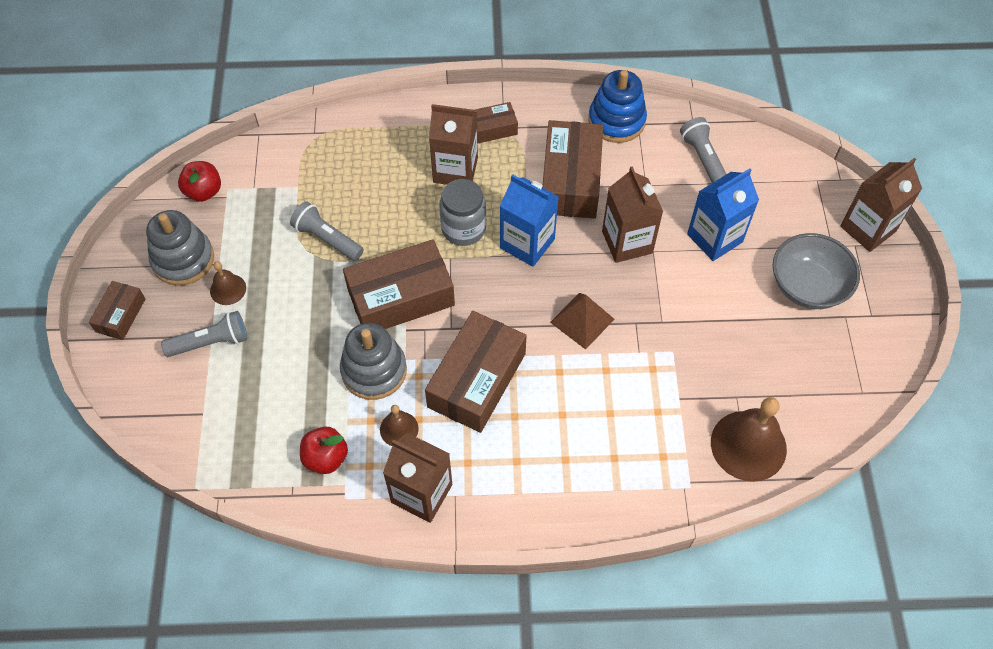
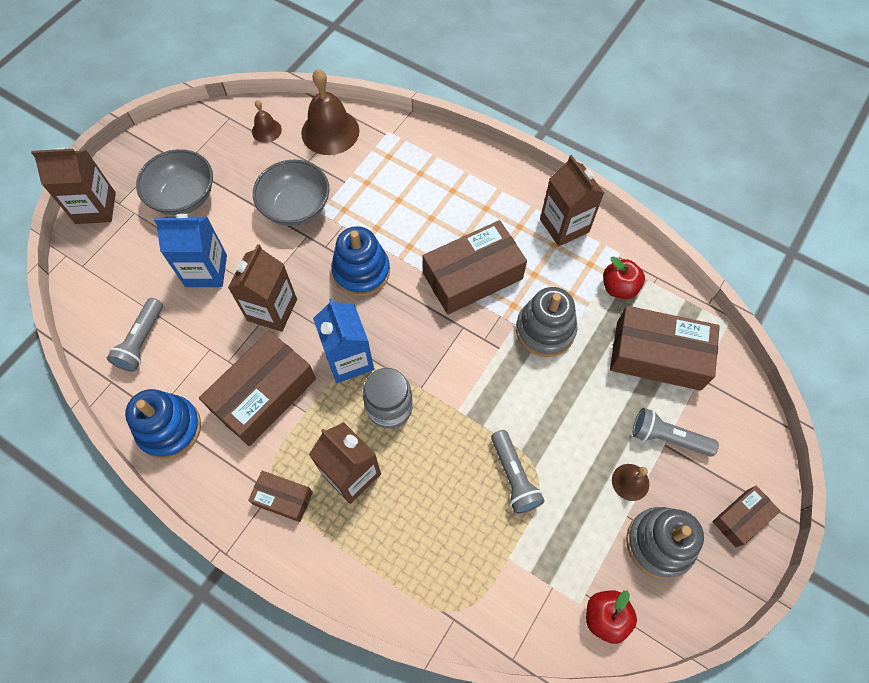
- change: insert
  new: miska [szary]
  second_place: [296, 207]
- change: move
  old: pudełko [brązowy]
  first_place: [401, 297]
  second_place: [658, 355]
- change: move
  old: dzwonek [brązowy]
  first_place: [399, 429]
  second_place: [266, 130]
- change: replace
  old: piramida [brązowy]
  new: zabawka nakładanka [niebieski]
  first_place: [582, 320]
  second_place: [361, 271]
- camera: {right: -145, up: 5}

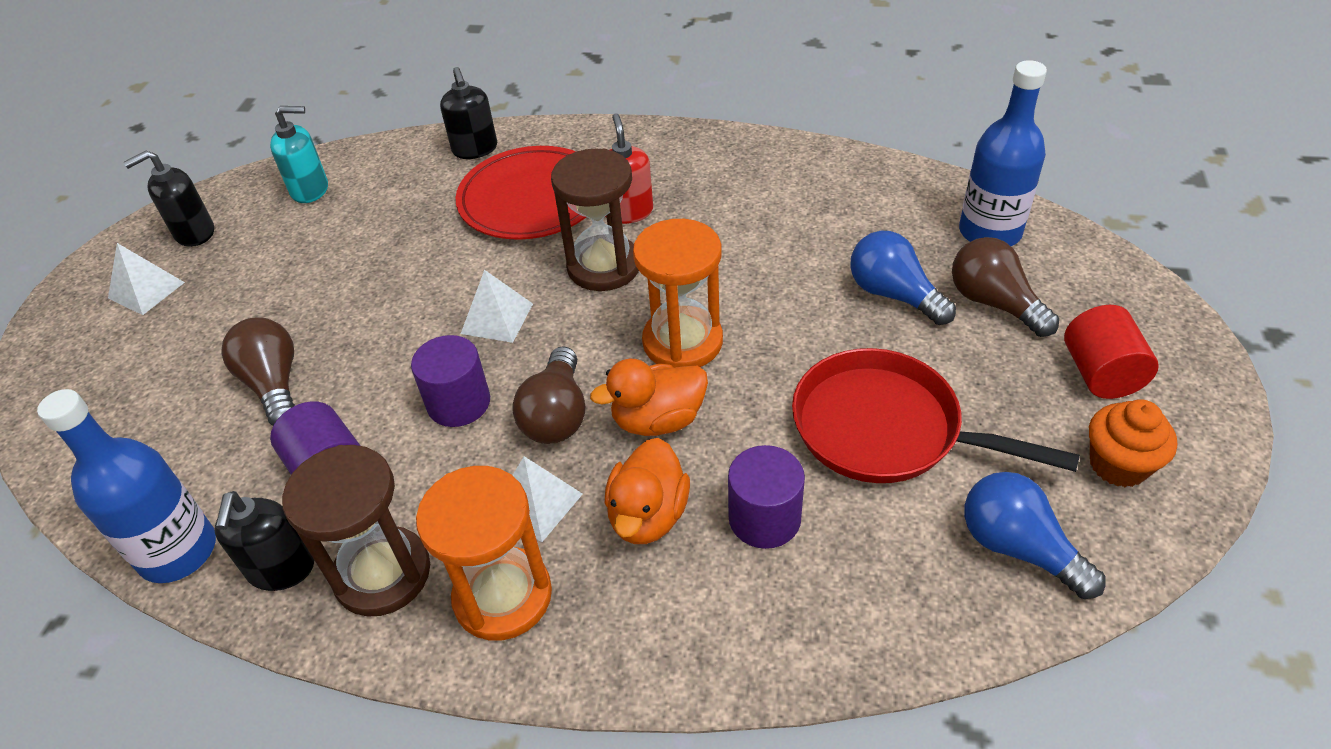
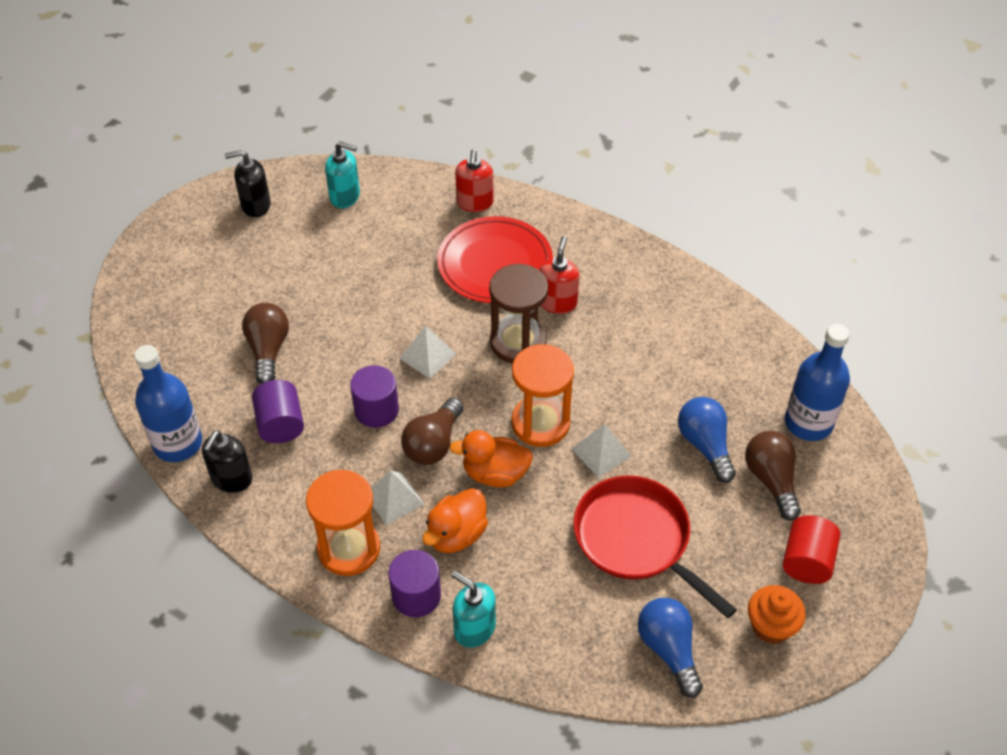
- change: delete
  old: klepsydra [brązowy]
  first_place: [382, 574]
- change: insert
  new: dozownik mydła [turkusowy]
  second_place: [474, 628]
- change: move
  old: piramida [biały]
  first_place: [146, 290]
  second_place: [601, 452]
- change: move
  old: walec [fioletowy]
  first_place: [764, 518]
  second_place: [416, 595]
- change: recolor
  old: dozownik mydła [czarny]
  new: dozownik mydła [czerwony]
  first_place: [475, 149]
  second_place: [474, 203]
- camera: {right: 20, up: 5}

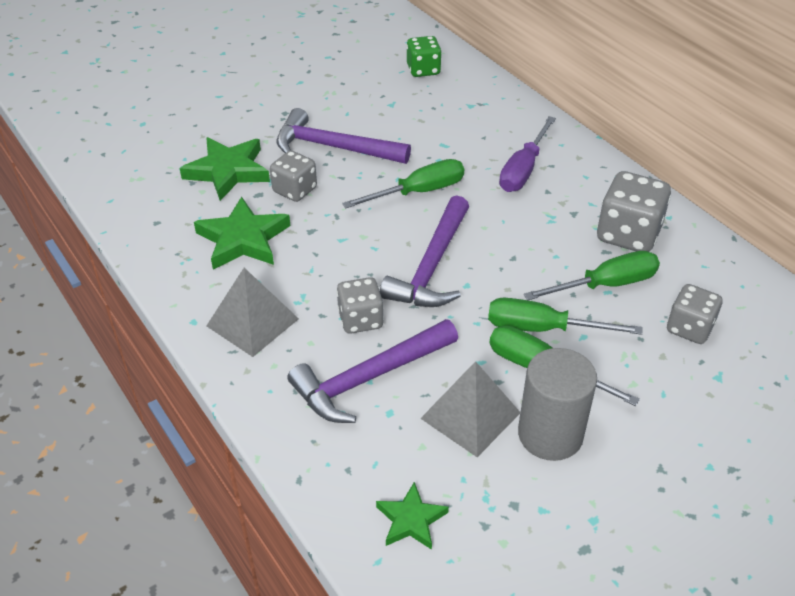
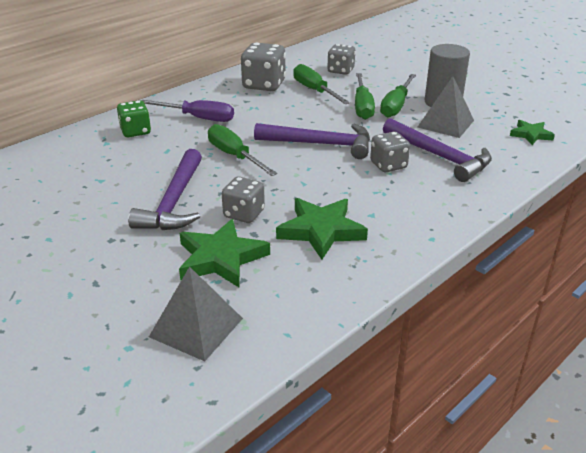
- change: move
  old: piramida [szary]
  first_place: [253, 322]
  second_place: [196, 327]
- change: move
  old: kostka do gry [zielony]
  first_place: [423, 70]
  second_place: [135, 131]
- camera: {right: -100, up: -10}

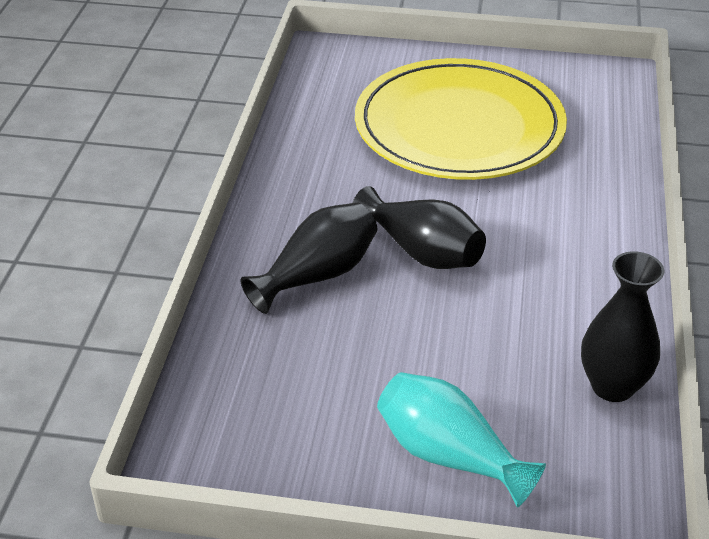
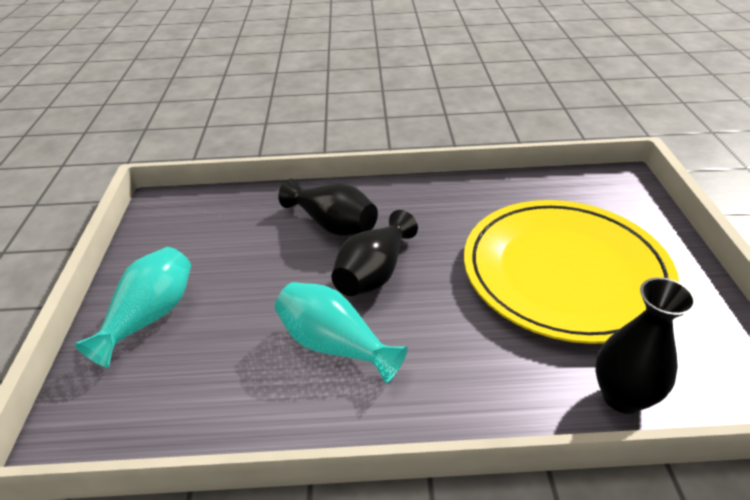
- change: insert
  new: wazon [turkusowy]
  second_place: [335, 345]
- change: move
  old: wazon [czarny]
  first_place: [612, 386]
  second_place: [622, 396]
- camera: {right: 80, up: 0}

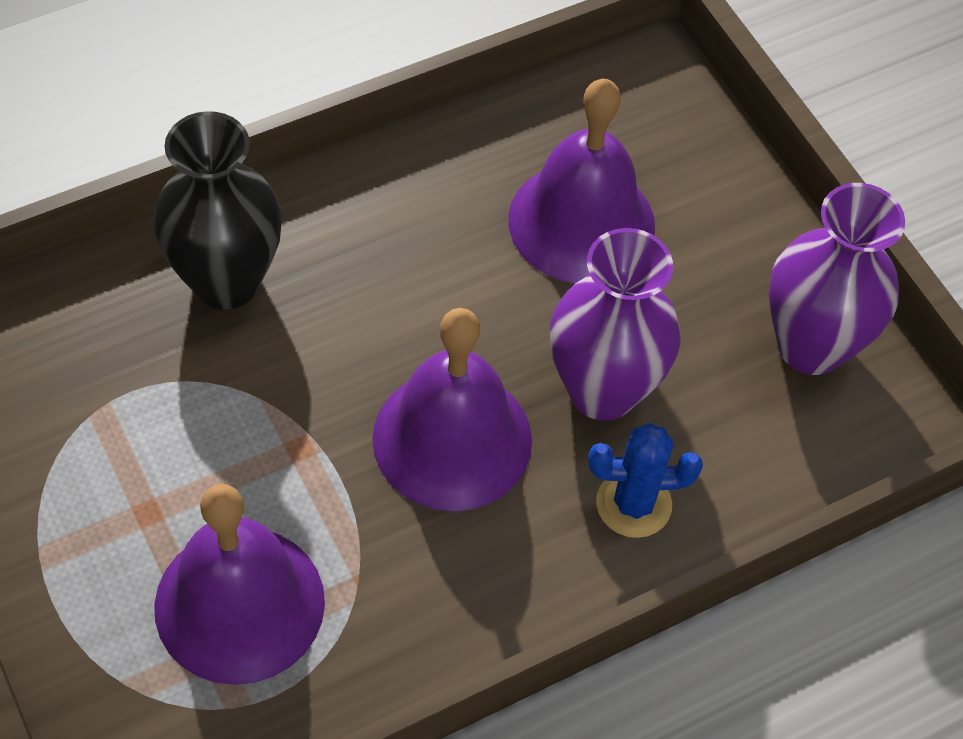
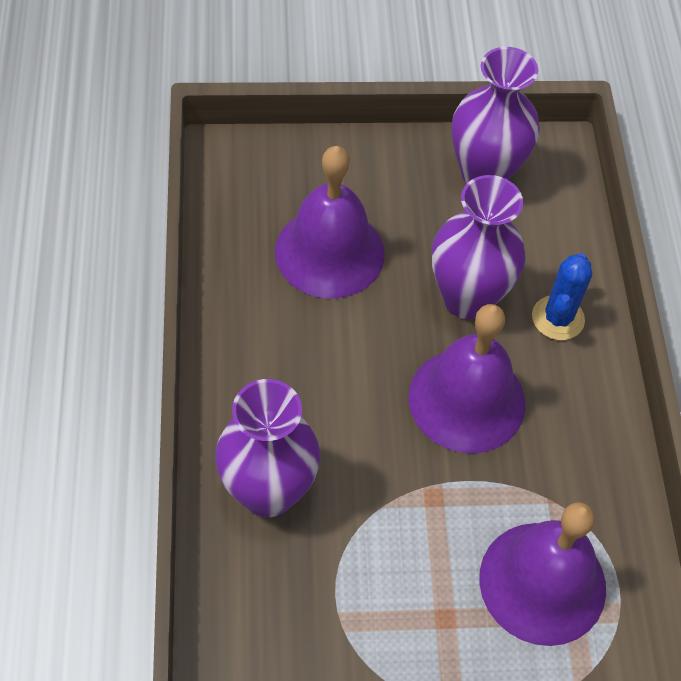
- change: recolor
  old: wazon [czarny]
  new: wazon [fioletowy]
  first_place: [226, 281]
  second_place: [268, 492]
- camera: {right: -65, up: 0}

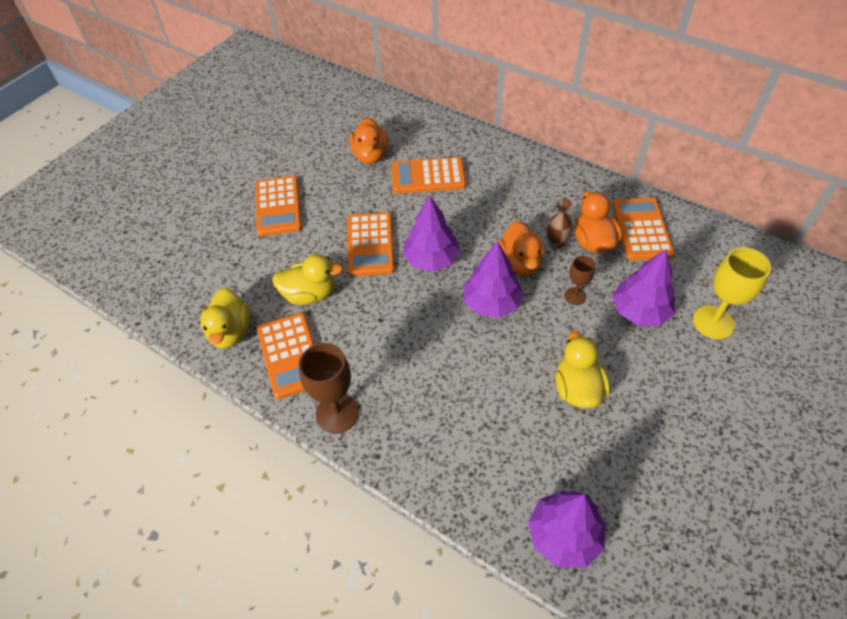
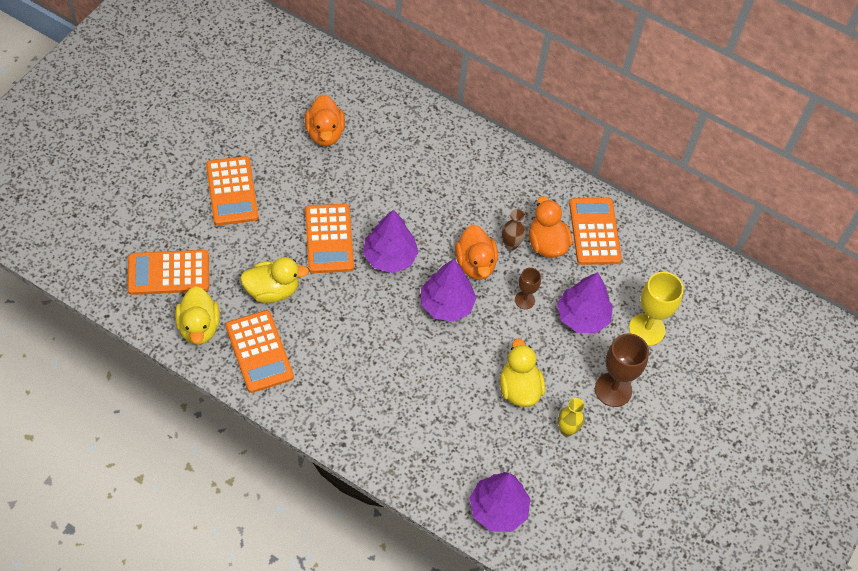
- change: insert
  new: wazon [żółty]
  second_place: [567, 430]
- change: move
  old: kielich [brązowy]
  first_place: [337, 413]
  second_place: [613, 389]
- change: move
  old: kalkulator [pomarańczowy]
  first_place: [428, 176]
  second_place: [168, 273]
- camera: {right: -10, up: 5}

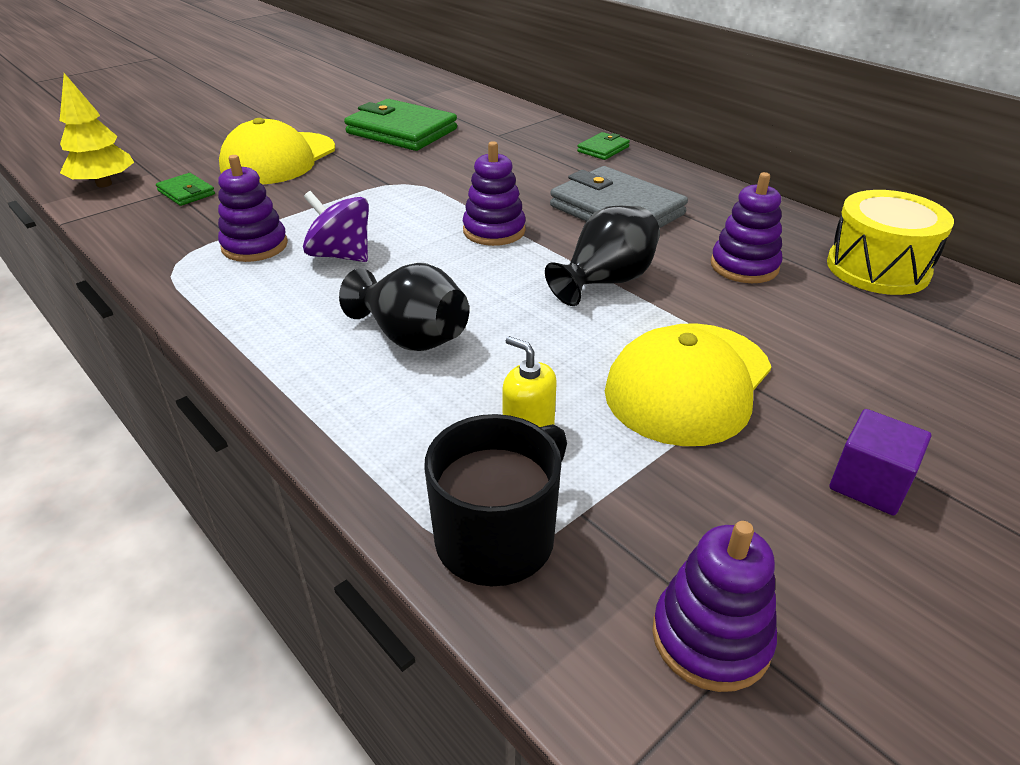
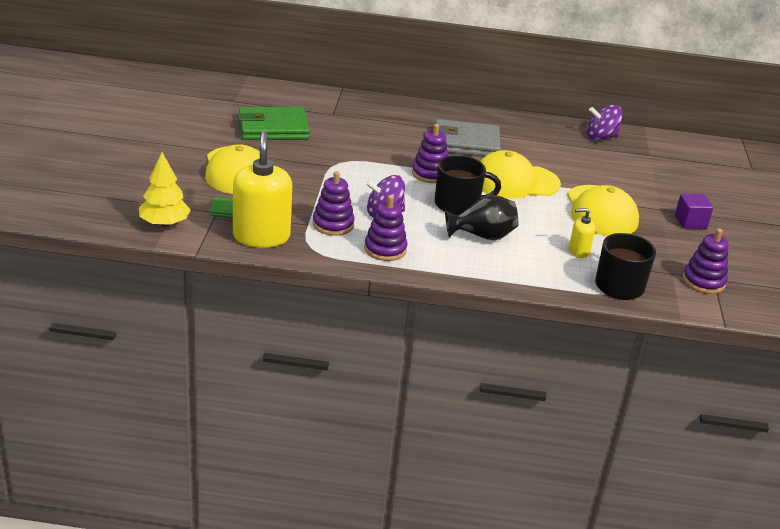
- change: delete
  old: portfel [zielony]
  first_place: [603, 149]
- change: insert
  new: dozownik mydła [żółty]
  second_place: [261, 236]
- change: insert
  new: kubek [czarny]
  second_place: [458, 204]
- change: move
  old: zabawka nakładanka [fioletowy]
  first_place: [744, 266]
  second_place: [385, 249]
- change: replace
  old: wazon [czarny]
  new: czapka [żółty]
  first_place: [605, 282]
  second_place: [515, 182]
- change: replace
  old: bęben [żółty]
  new: bączek [fioletowy]
  first_place: [877, 268]
  second_place: [601, 137]
- camera: {right: -45, up: -5}

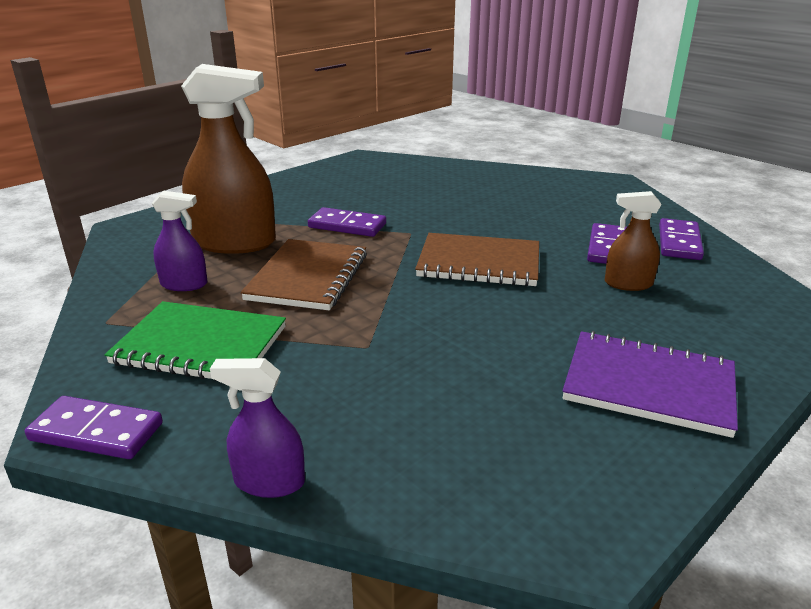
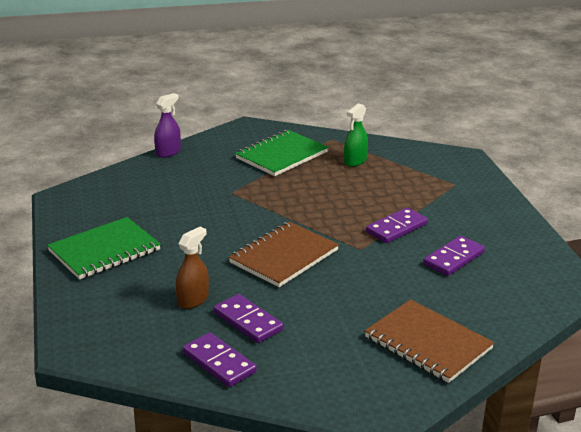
- change: delete
  old: spryskiwacz [brązowy]
  first_place: [235, 243]
- change: move
  old: kostka domina [fioletowy]
  first_place: [96, 432]
  second_place: [453, 258]
- change: move
  old: zeszyt [brązowy]
  first_place: [308, 277]
  second_place: [428, 343]
- change: recolor
  old: spryskiwacz [fioletowy]
  new: spryskiwacz [zielony]
  first_place: [184, 284]
  second_place: [355, 161]
- change: recolor
  old: zeszyt [fioletowy]
  new: zeszyt [zielony]
  first_place: [648, 385]
  second_place: [104, 250]
- camera: {right: 120, up: 0}

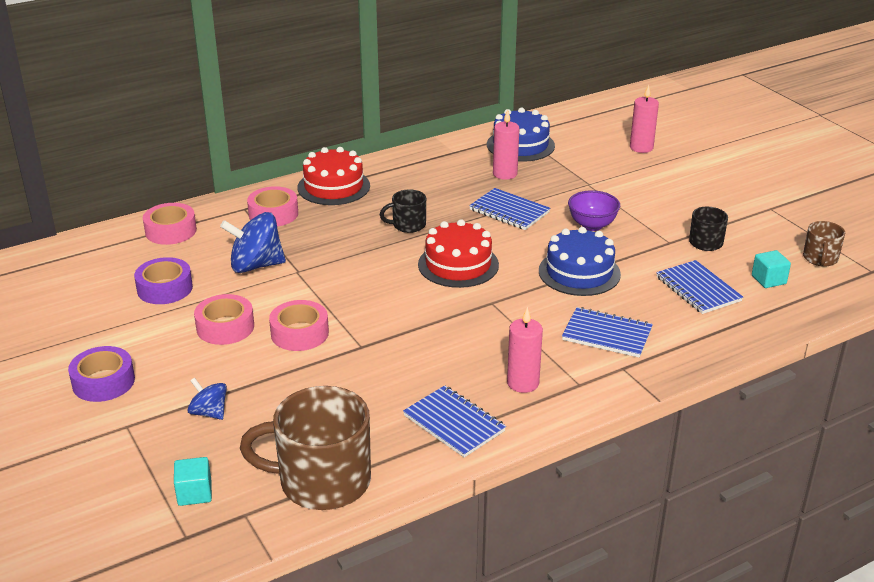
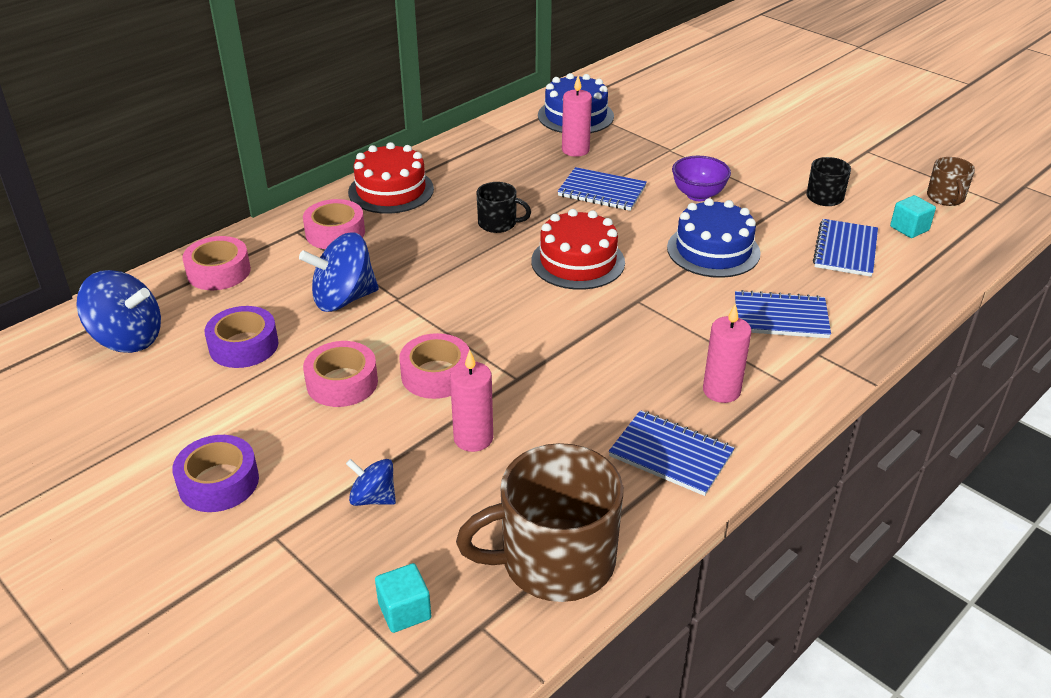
- change: insert
  new: bączek [niebieski]
  second_place: [128, 339]
- change: move
  old: świeca [różowy]
  first_place: [641, 147]
  second_place: [473, 438]
- change: rotate
  old: kubek [czarny]
  first_place: [408, 225]
  second_place: [498, 223]
  degrees: -135
- change: rotate
  old: zeszyt [niebieski]
  first_place: [698, 289]
  second_place: [845, 250]
  degrees: 60
- camera: {right: -15, up: 5}

